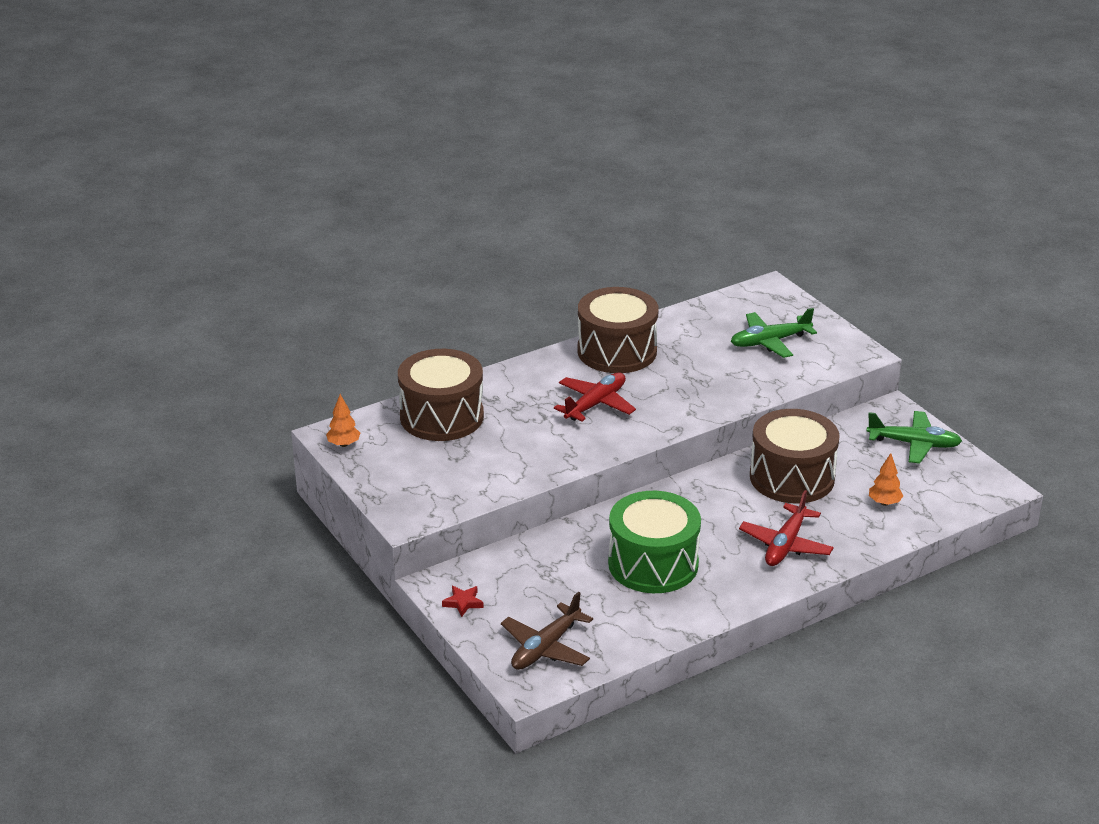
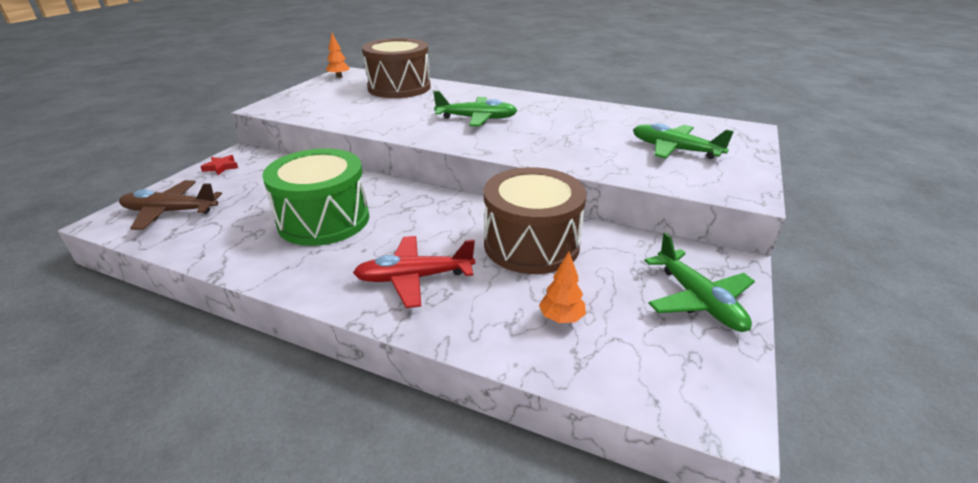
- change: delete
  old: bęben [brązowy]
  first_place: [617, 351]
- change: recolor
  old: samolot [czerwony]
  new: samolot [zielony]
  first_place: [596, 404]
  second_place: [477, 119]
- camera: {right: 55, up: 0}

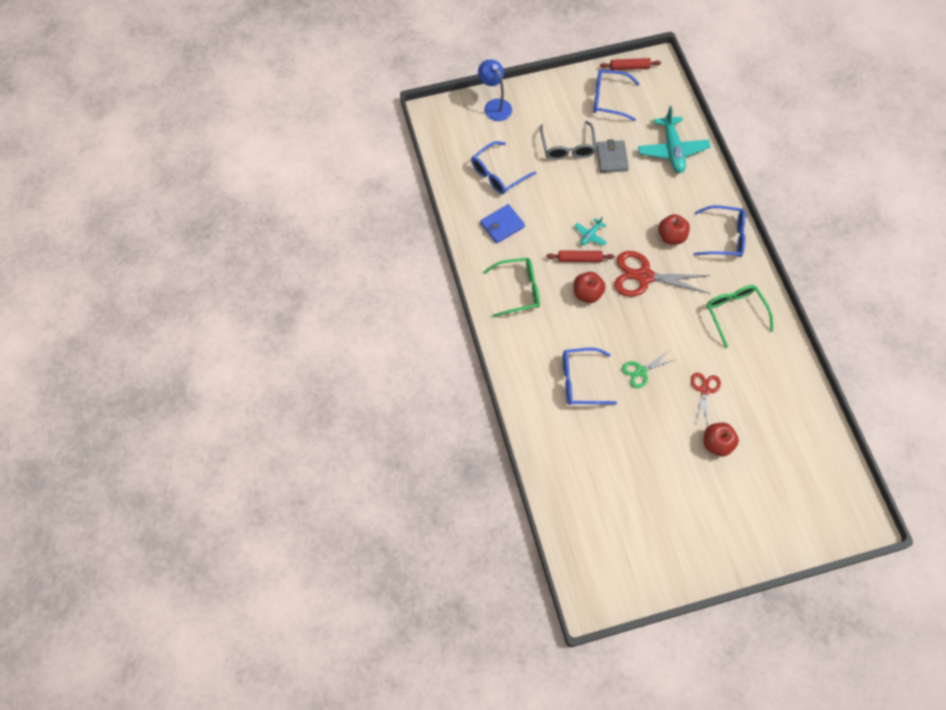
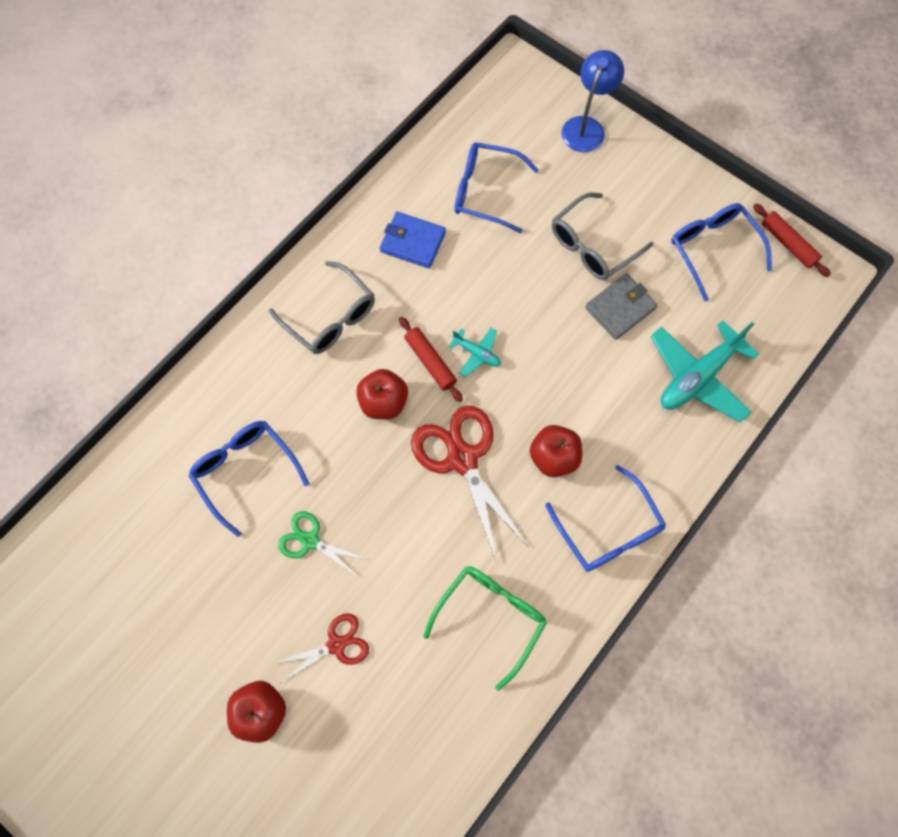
- change: recolor
  old: okulary [zielony]
  new: okulary [szary]
  first_place: [518, 290]
  second_place: [330, 317]
- change: rotate
  old: samolot [turkusowy]
  first_place: [590, 235]
  second_place: [477, 353]
  degrees: -150
- camera: {right: 55, up: 5}

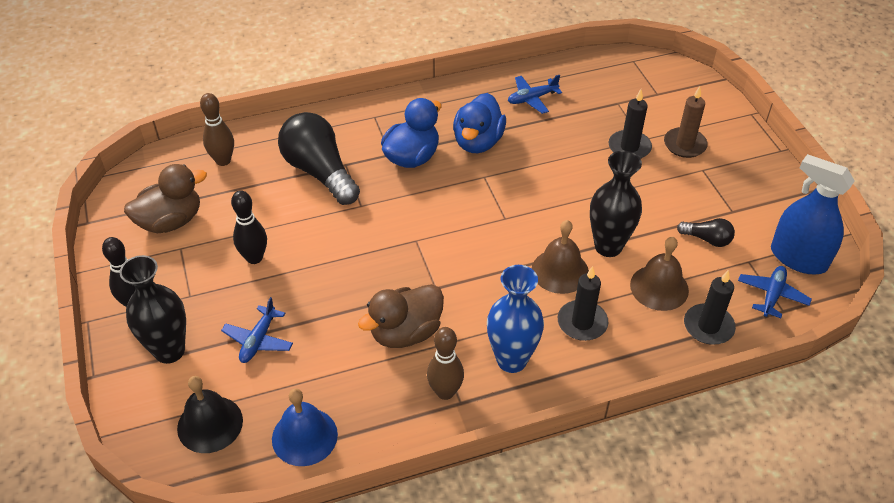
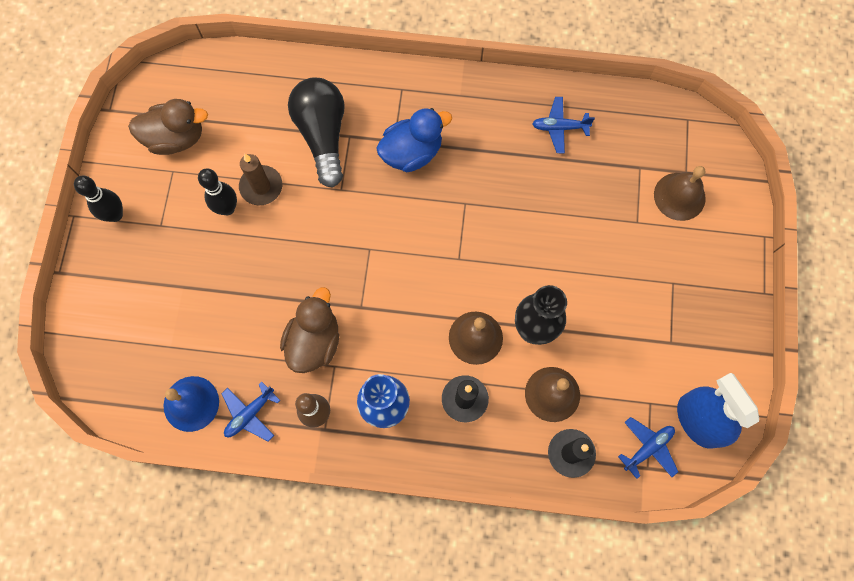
- change: delete
  old: wazon [czarny]
  first_place: [169, 351]
- change: delete
  old: dzwonek [czarny]
  first_place: [210, 424]
- change: delete
  old: kręgiel [brązowy]
  first_place: [223, 160]
- change: delete
  old: kaczka [niebieski]
  first_place: [478, 142]
- change: delete
  old: świeca [czarny]
  first_place: [629, 147]
- change: delete
  old: żarówka [czarny]
  first_place: [707, 239]
- change: insert
  new: dzwonek [brązowy]
  second_place: [679, 196]
- change: move
  old: samolot [niebieski]
  first_place: [258, 340]
  second_place: [250, 414]
- change: move
  old: świeca [brązowy]
  first_place: [684, 145]
  second_place: [261, 186]
- change: rotate
  old: kaczka [brązowy]
  first_place: [406, 332]
  second_place: [314, 341]
  degrees: 120
- camera: {right: 25, up: 25}

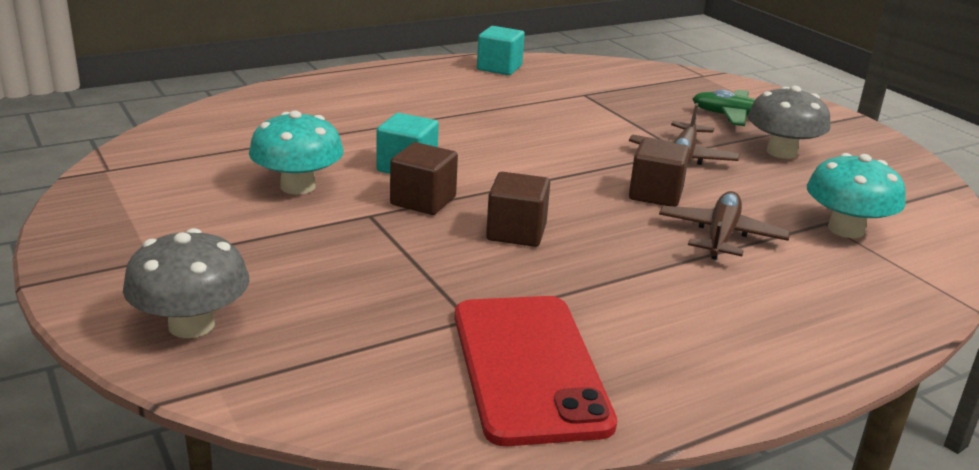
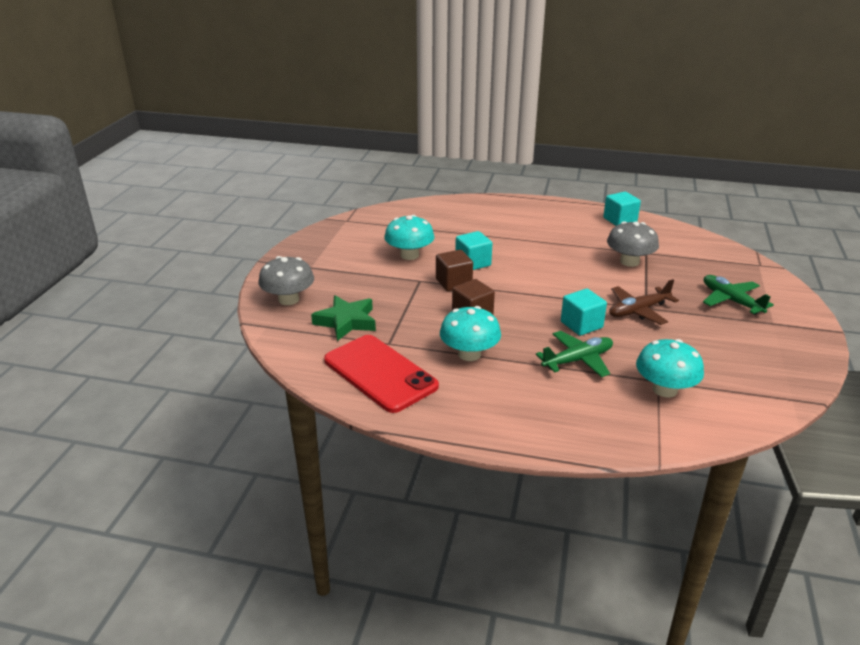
- change: insert
  new: gwiazda [zielony]
  second_place: [346, 321]
- change: insert
  new: grzyb [turkusowy]
  second_place: [469, 354]
- change: move
  old: grzyb [szary]
  first_place: [781, 152]
  second_place: [629, 262]
- change: recolor
  old: sześcian [brązowy]
  new: sześcian [turkusowy]
  first_place: [655, 194]
  second_place: [581, 325]
- change: recolor
  old: samolot [brązowy]
  new: samolot [zielony]
  first_place: [721, 236]
  second_place: [578, 360]
- change: rotate
  old: telefon [czerwony]
  first_place: [529, 367]
  second_place: [380, 373]
  degrees: -75
- camera: {right: 45, up: 5}

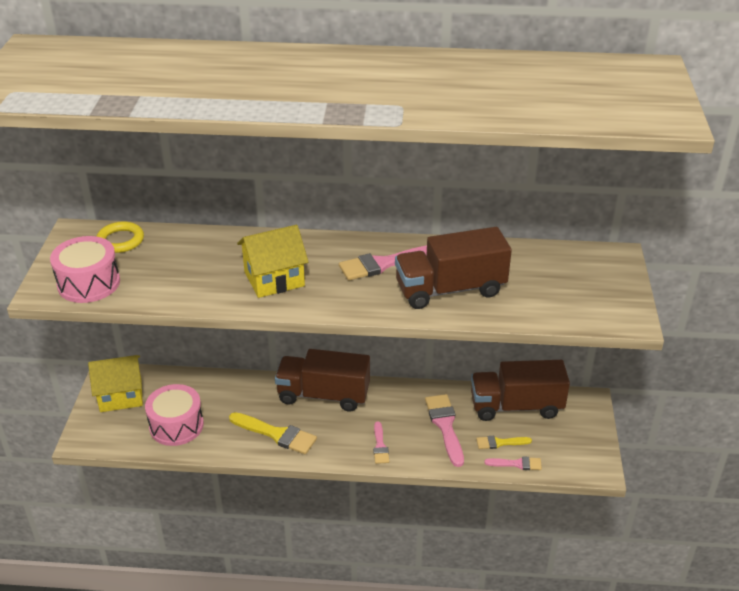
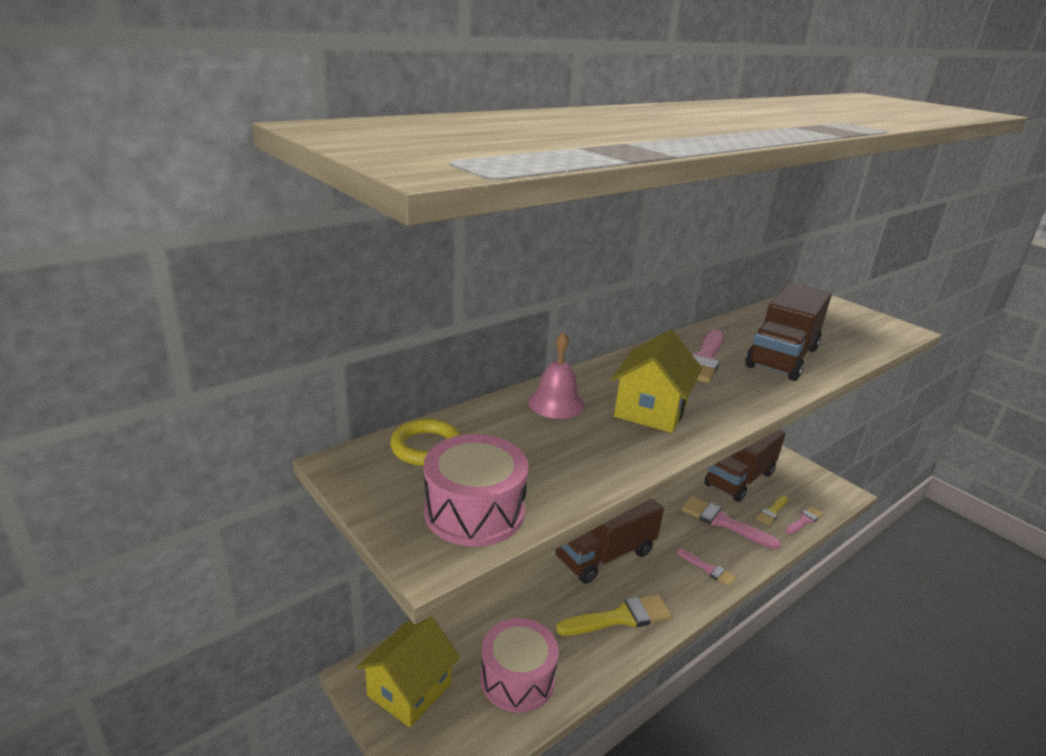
- change: insert
  new: dzwonek [różowy]
  second_place: [556, 403]
- camera: {right: -45, up: -10}

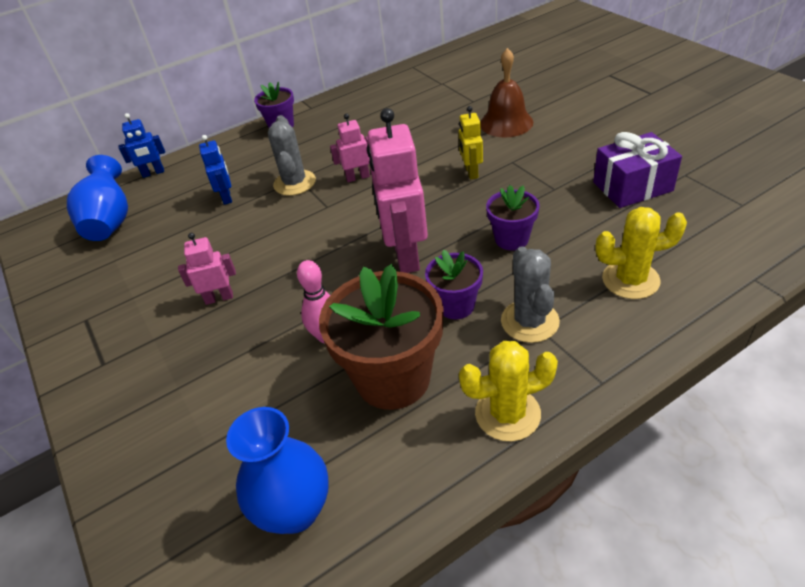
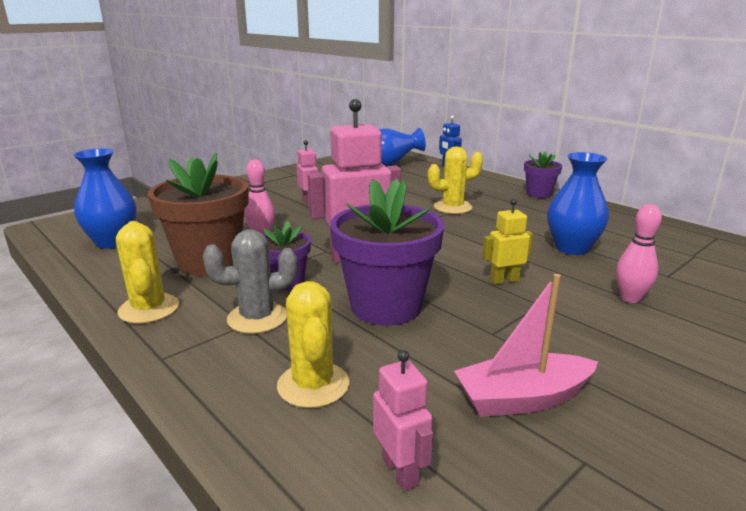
- change: delete
  old: robot [niebieski]
  first_place: [227, 197]
- change: insert
  new: wazon [niebieski]
  second_place: [571, 248]
- change: move
  old: robot [różowy]
  first_place: [357, 177]
  second_place: [400, 471]
- change: replace
  old: dzwonek [brązowy]
  new: kręgiel [różowy]
  first_place: [506, 123]
  second_place: [630, 298]
- change: replace
  old: prezent [fioletowy]
  new: łódka [różowy]
  first_place: [632, 186]
  second_place: [522, 398]
- change: recolor
  old: kaktus [szary]
  new: kaktus [żółty]
  first_place: [294, 183]
  second_place: [452, 207]
- change: resize
  old: doniczka [fioletowy]
  first_place: [511, 239]
  second_place: [386, 306]
  factor: 1.86
- camera: {right: 75, up: -20}

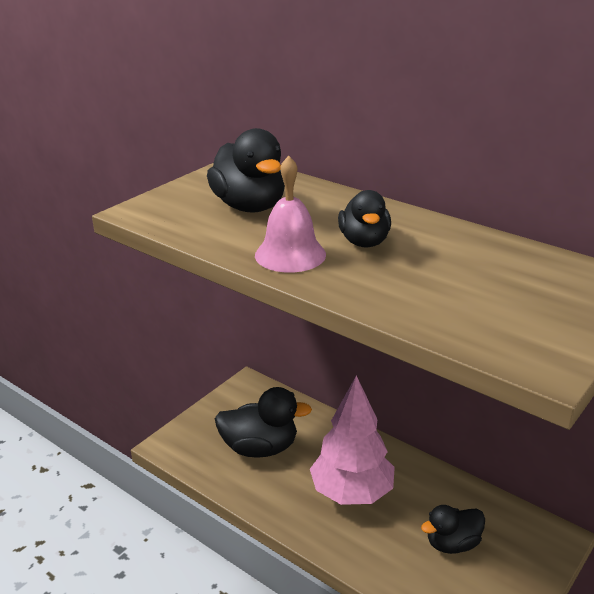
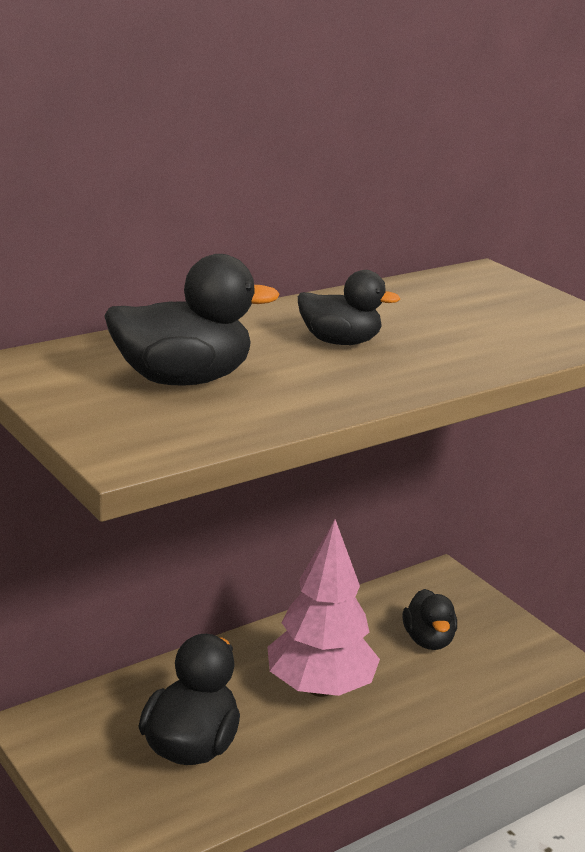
- change: delete
  old: dzwonek [różowy]
  first_place: [290, 254]
- camera: {right: -75, up: -5}

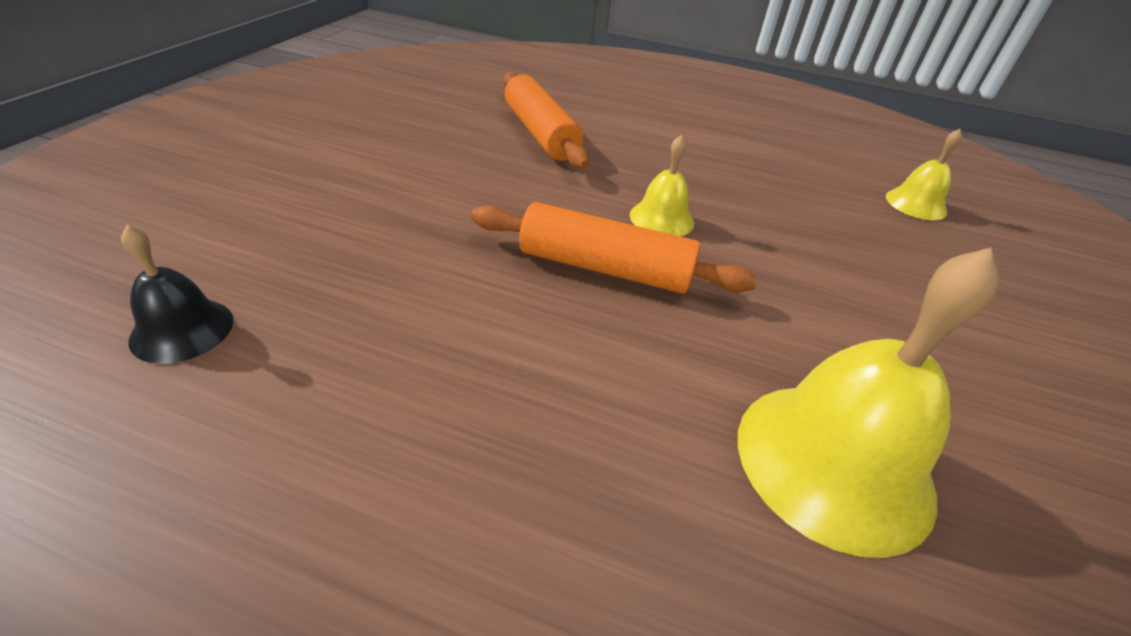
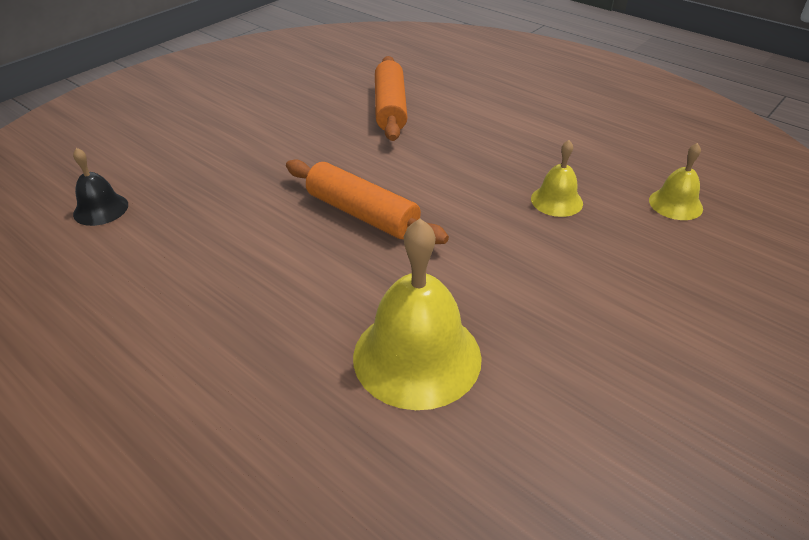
- change: move
  old: dzwonek [żółty]
  first_place: [661, 219]
  second_place: [556, 201]
- camera: {right: 25, up: 0}

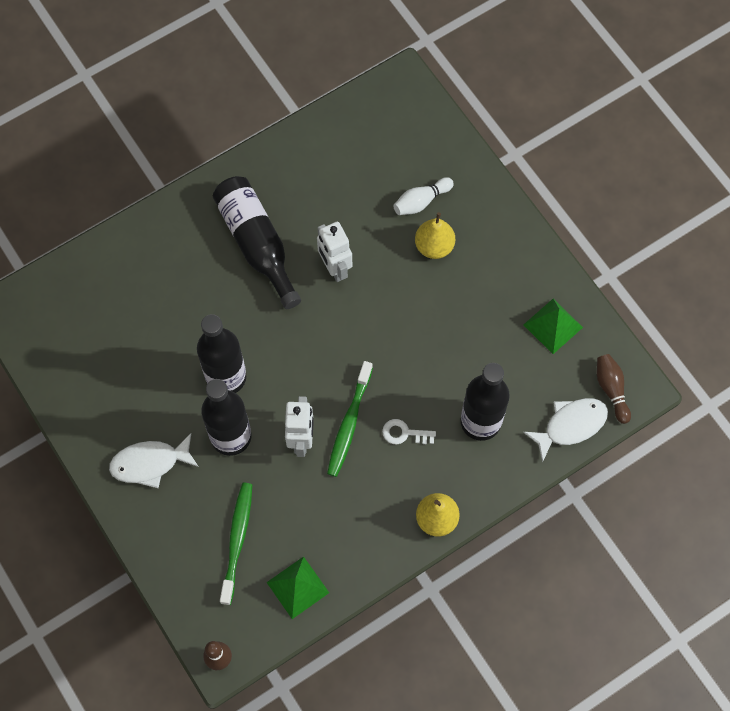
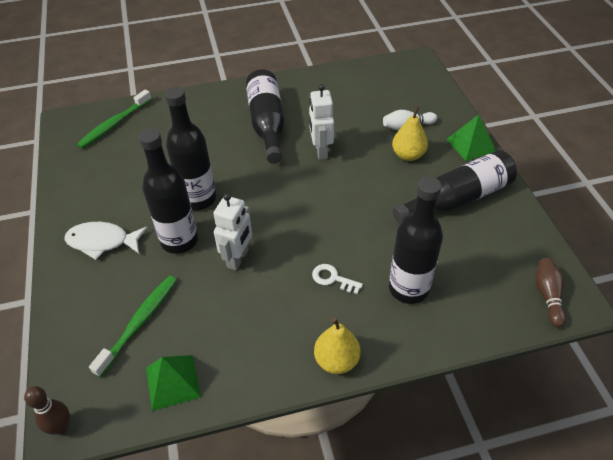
- change: delete
  old: ryba [biały]
  first_place: [570, 425]
- change: insert
  new: butelka [czarny]
  second_place: [458, 198]
- change: move
  old: szczoteczka do zębów [zielony]
  first_place: [349, 423]
  second_place: [114, 124]
- change: move
  old: piramida [zielony]
  first_place: [553, 326]
  second_place: [470, 145]
- camera: {right: 20, up: -20}

